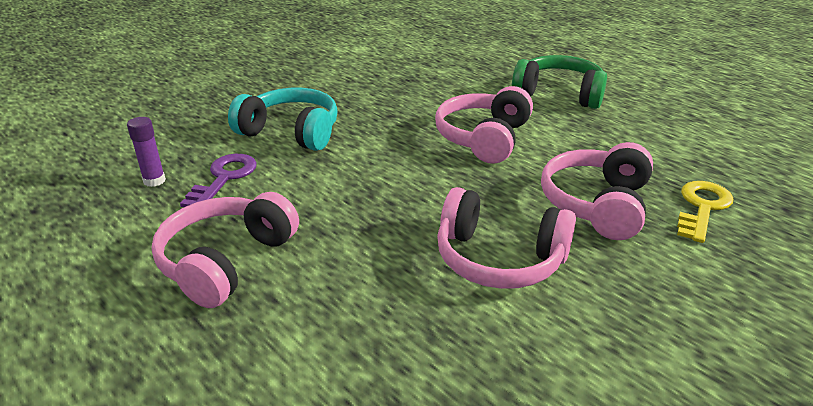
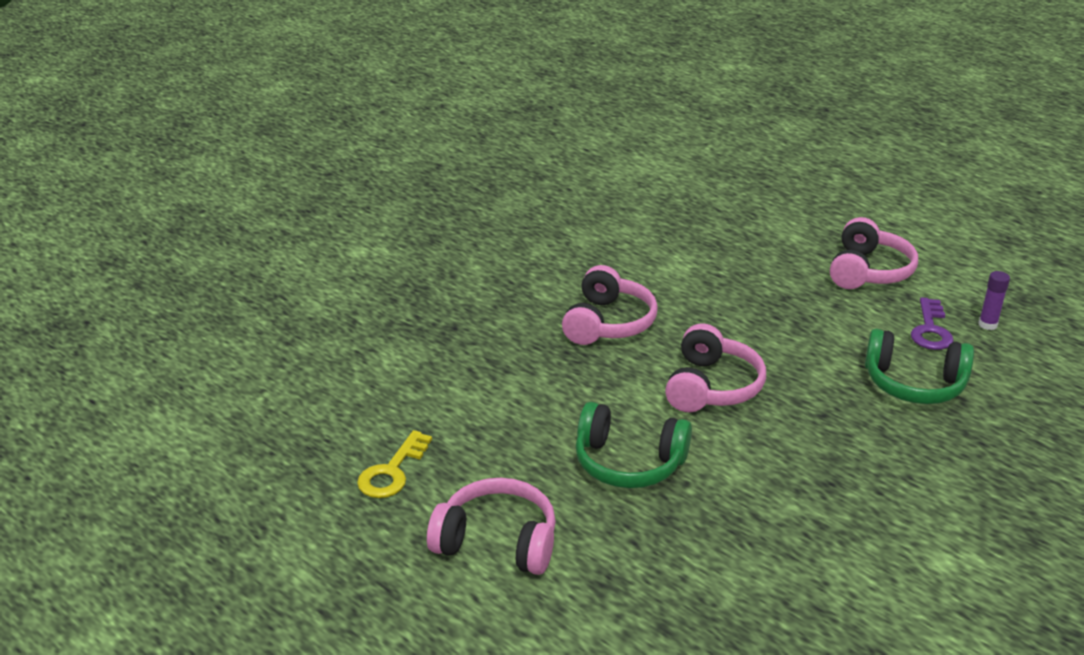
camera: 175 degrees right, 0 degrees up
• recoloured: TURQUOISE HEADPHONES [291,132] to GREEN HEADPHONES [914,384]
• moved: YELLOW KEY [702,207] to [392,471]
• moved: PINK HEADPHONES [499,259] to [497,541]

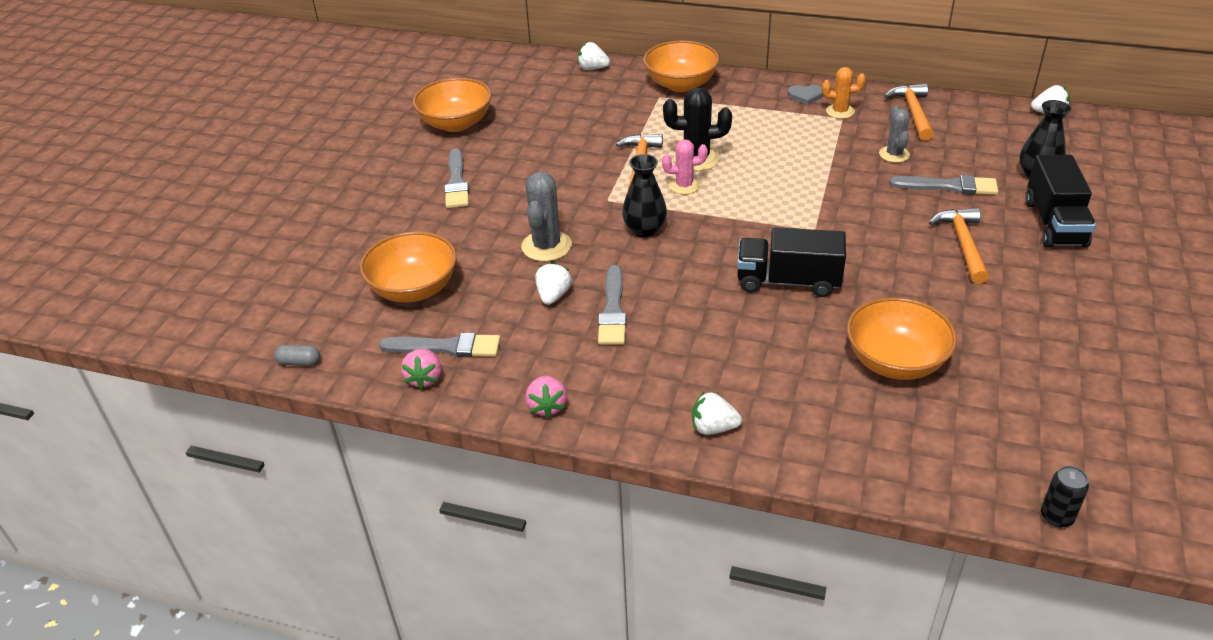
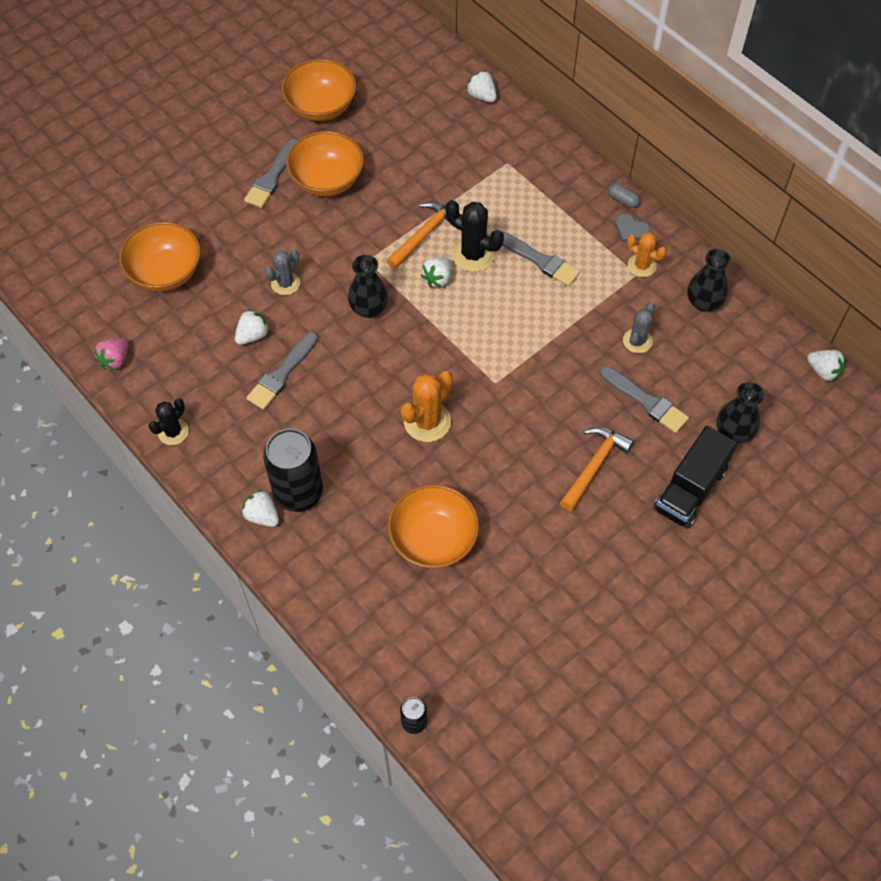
camera: 30 degrees right, 20 degrees up
• moved: ORANGE BOWL [681,84] to [327,180]
• replaced: ORANGE HAMMER [913,112] to BLACK VASE [703,302]
• replaced: PINK CACTUS [684,186] to WHITE STRAWBERRY [438,278]
• resized: GREY CACTUS [546,246] = [285,283] x0.65
• replaced: BLACK TRUCK [788,281] to ORANGE CACTUS [427,422]
• moved: GREY BRUSH [446,347] to [539,260]
• moved: GREY CAPSULE [299,362] to [622,200]
• replaced: PINK STRAWBERRY [547,406] to BLACK CACTUS [173,432]
• added: BLACK CAN [298,492]

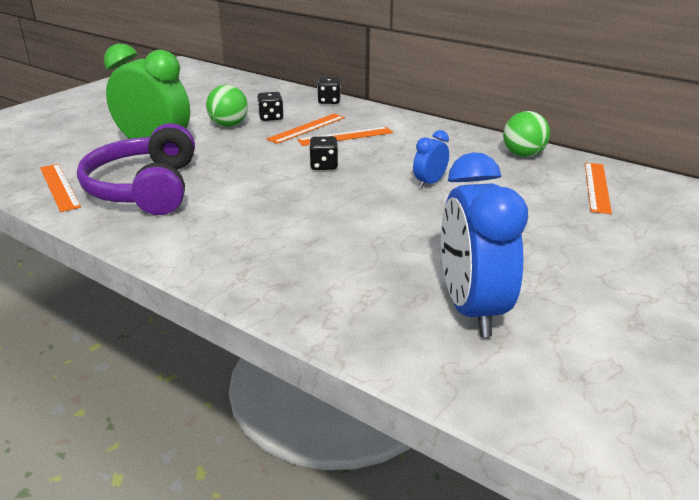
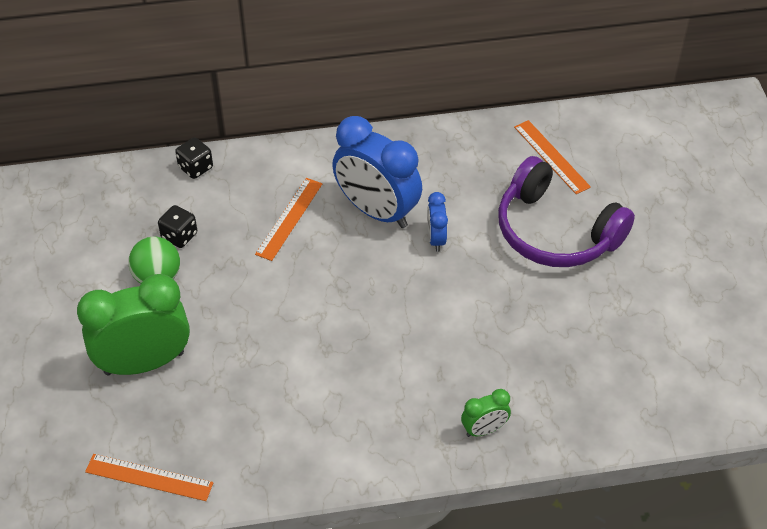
camera: 45 degrees left, 20 degrees up
• removed: GREEN BALL [523,155]
• removed: ORANGE RULER [306,128]
• moved: PURPLE HEADPHONES [145,188] to [555,231]
• removed: BLACK DICE [324,166]
• moved: BLUE CLOCK [472,309] to [377,211]
• added: GREEN CLOCK [484,429]

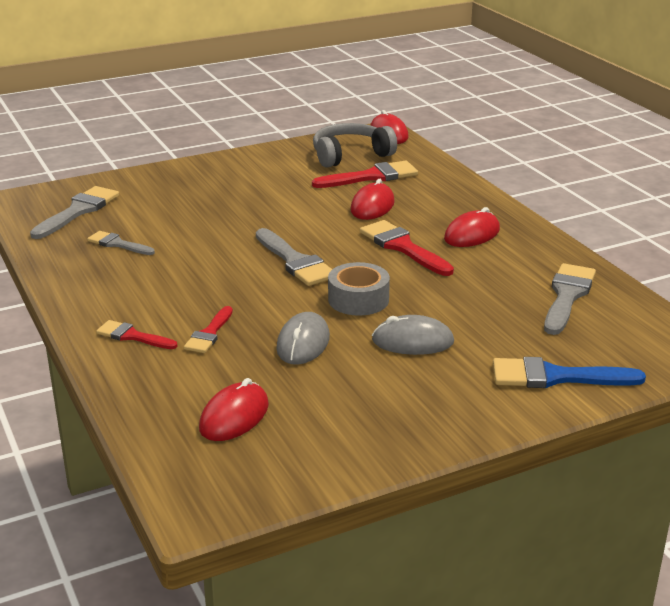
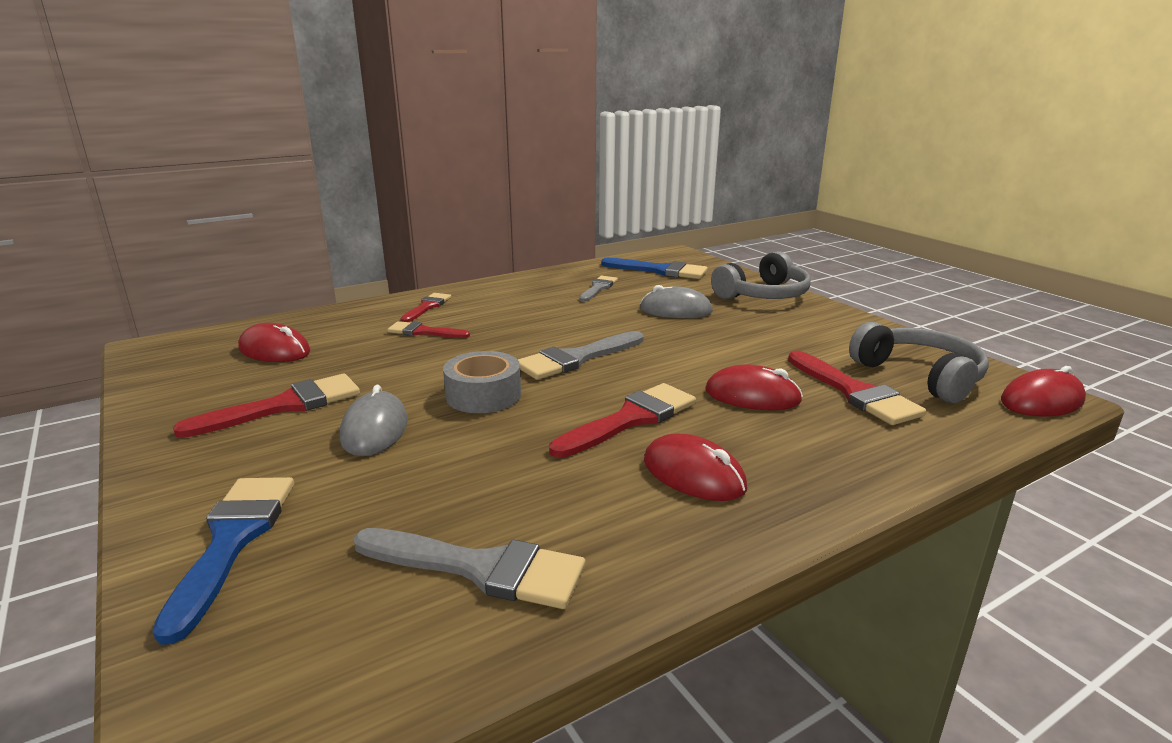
camera: 85 degrees right, 5 degrees down
• recoloured: GREY BRUSH [78,211] to BLUE BRUSH [660,270]
• moved: GREY MOUSE [303,343] to [676,310]
• added: GREY HEADPHONES [763,295]
• added: RED BRUSH [284,406]

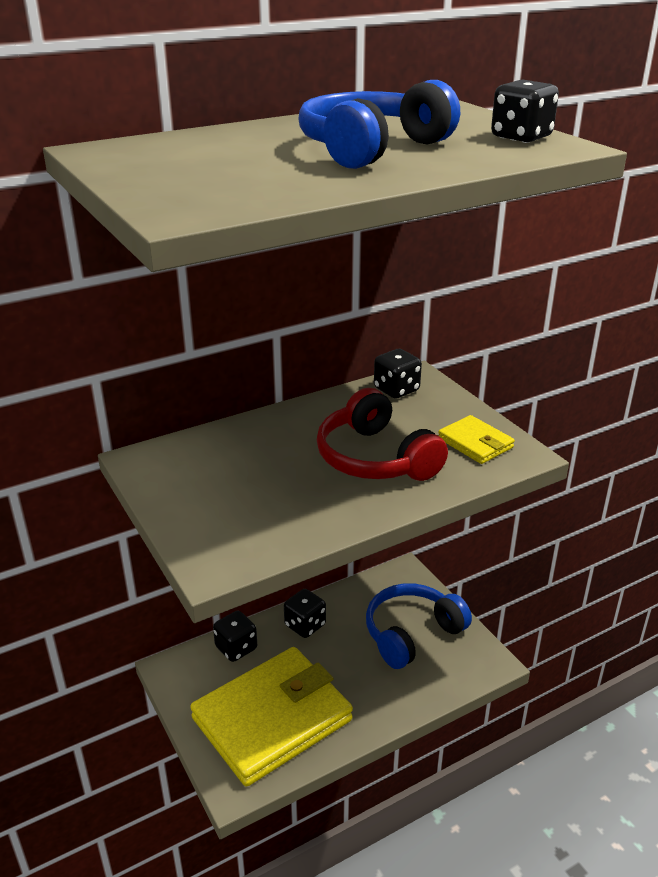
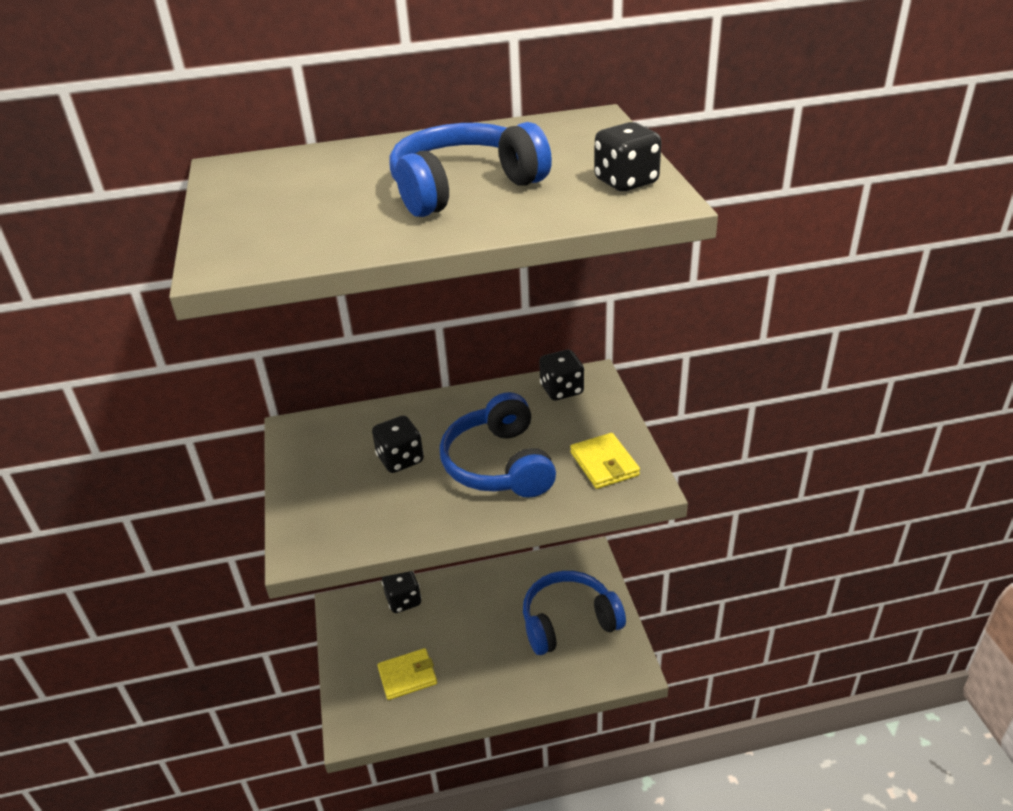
camera: 20 degrees right, 5 degrees up
• recoloured: RED HEADPHONES [375,458] to BLUE HEADPHONES [499,464]
• moved: BLACK DICE [305,625] to [400,459]
• resized: YELLOW WALLET [272,719] = [407,676] x0.43

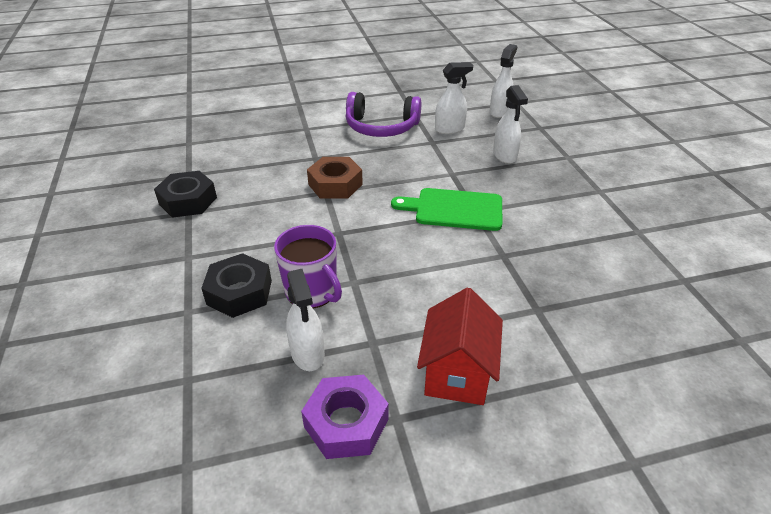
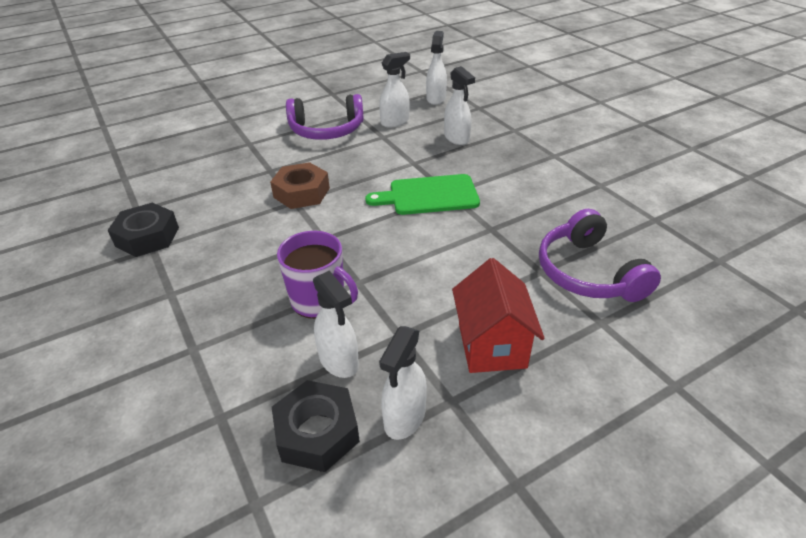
camera: 15 degrees left, 0 degrees up
• moved: BLACK NUT [239,292] to [317,432]
• replaced: PURPLE NUT [346,423] to WHITE SPRAY BOTTLE [404,418]
• added: PURPLE HEADPHONES [588,273]

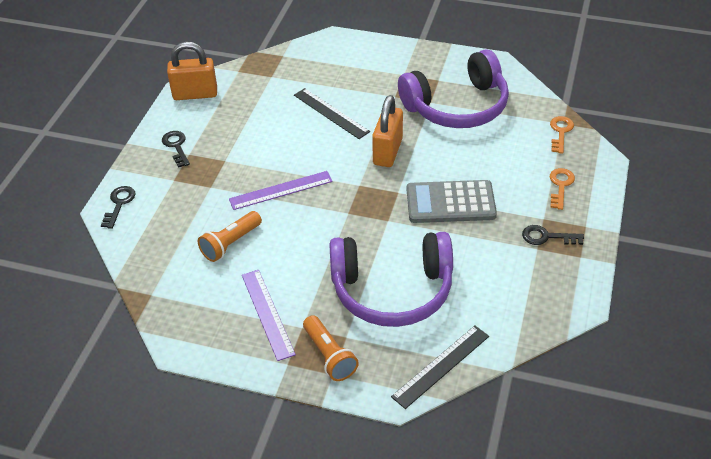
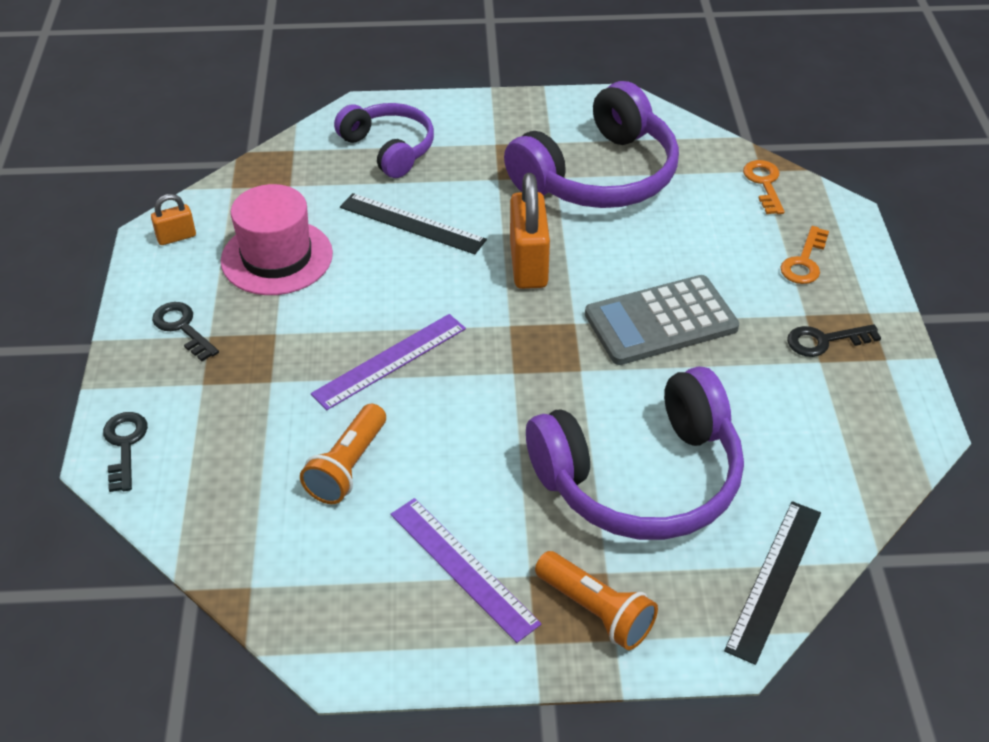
camera: 20 degrees left, 0 degrees up
• resized: ORANGE PADLOCK [195,94] = [176,237] x0.51
• turned: ORANGE KEY [560,186] = [804,261] 150 degrees counterclockwise
• added: PURPLE HEADPHONES [389,148]
• added: PINK HAT [277,257]

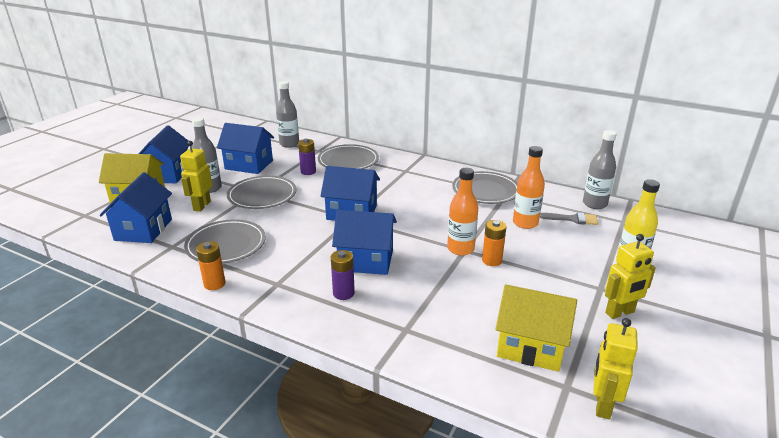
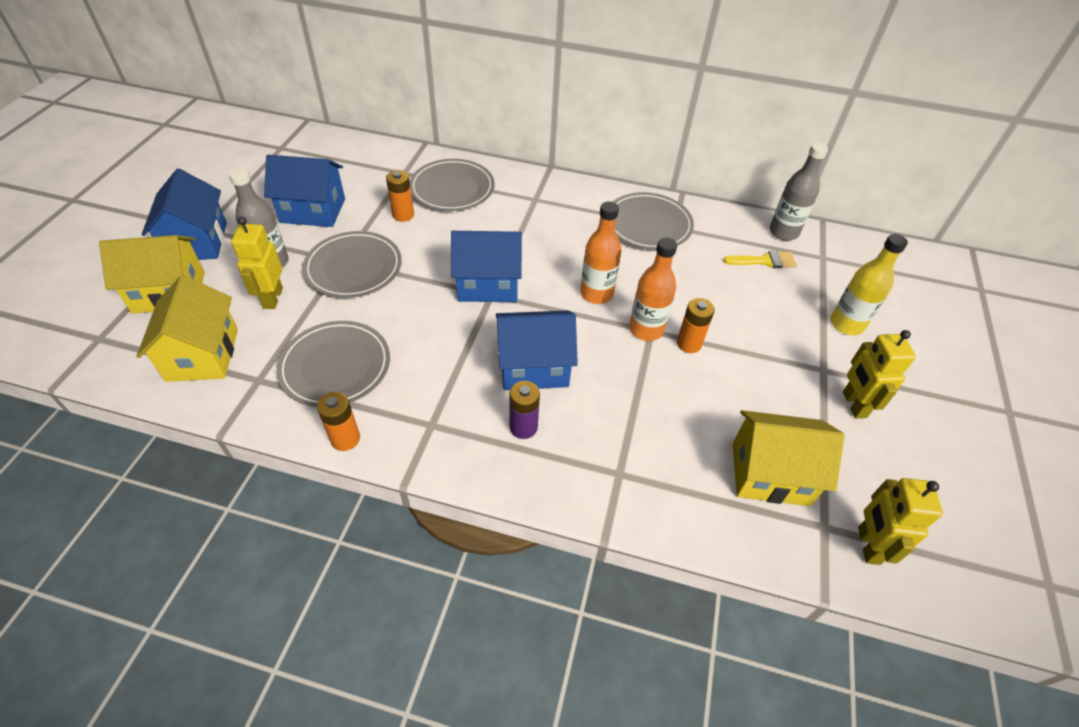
camera: 15 degrees left, 20 degrees up
• removed: GREY BOTTLE [289,144]
• recoloured: PURPLE BATTERY [308,172] to ORANGE BATTERY [403,215]
• moved: ORANGE BOTTLE [525,223] to [596,294]
• recoloured: BLUE HOUSE [143,229] to YELLOW HOUSE [202,354]
• recoloured: GREY BRUSH [572,219] to YELLOW BRUSH [764,261]
• turned: YELLOW ROBOT [620,313] = [853,404] 120 degrees clockwise

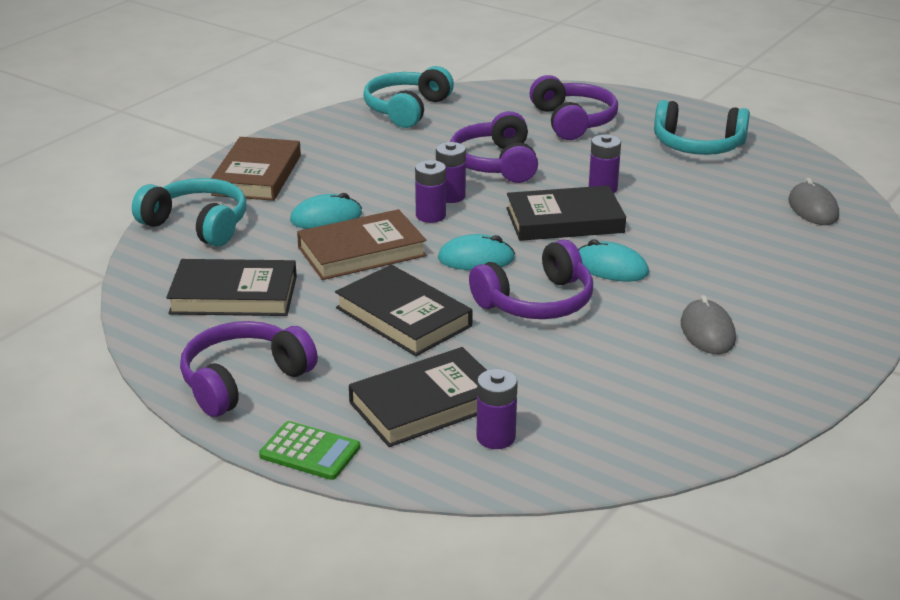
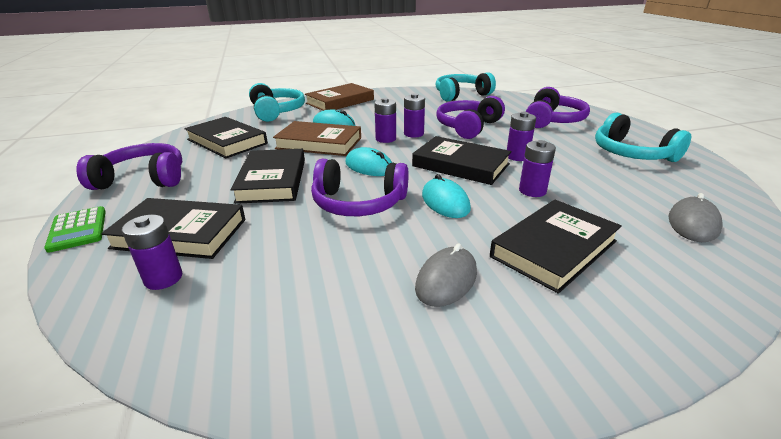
camera: 40 degrees right, 0 degrees up
• added: PURPLE BATTERY [532,191]
• added: BLACK BOOK [554,249]

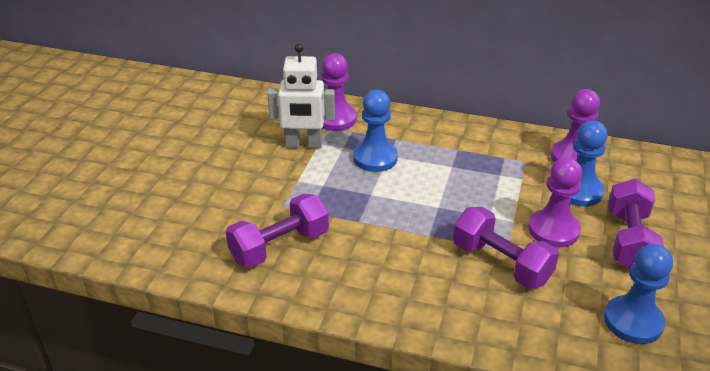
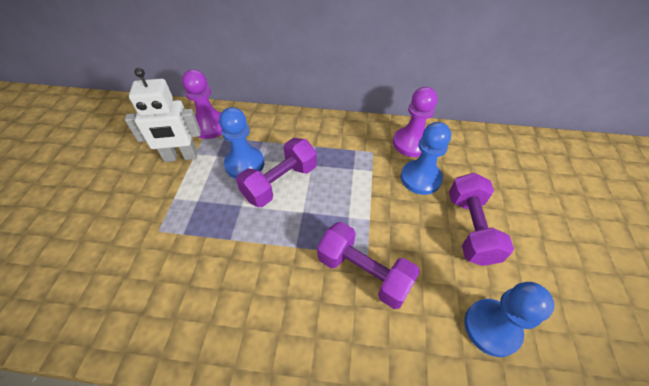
camera: 10 degrees left, 15 degrees up
• removed: PURPLE PAWN [553,230]
• moved: PURPLE DUMBBELL [279,246] to [280,183]

